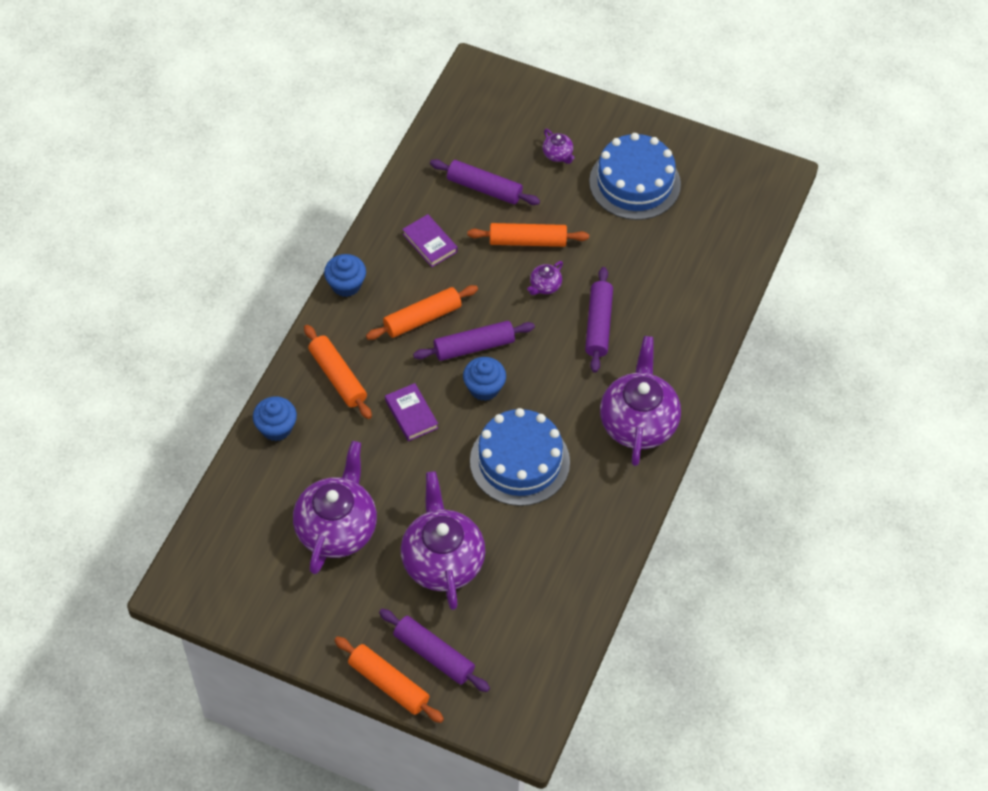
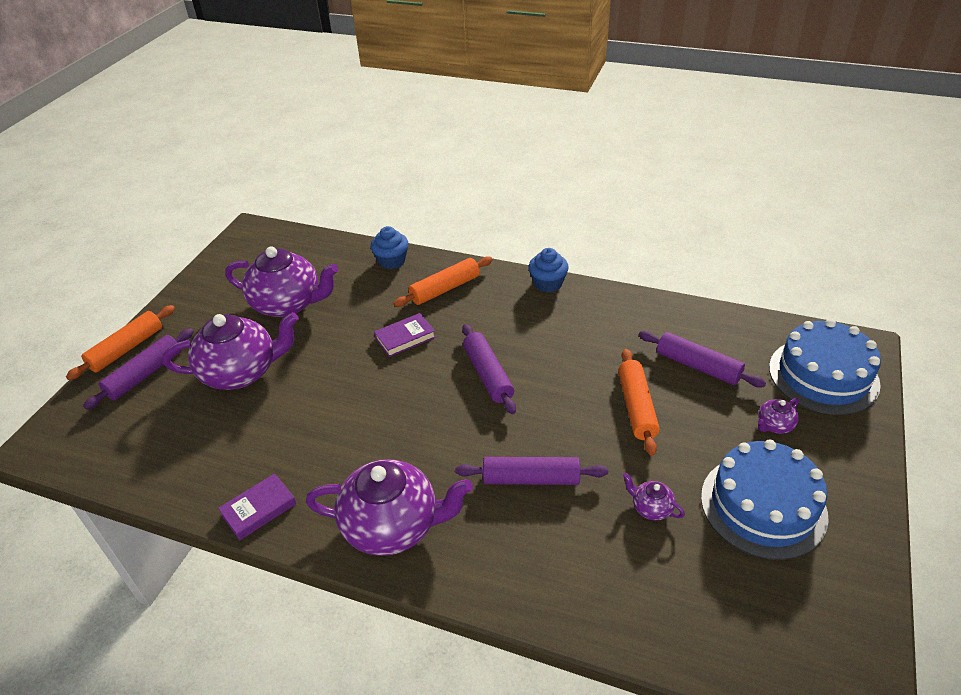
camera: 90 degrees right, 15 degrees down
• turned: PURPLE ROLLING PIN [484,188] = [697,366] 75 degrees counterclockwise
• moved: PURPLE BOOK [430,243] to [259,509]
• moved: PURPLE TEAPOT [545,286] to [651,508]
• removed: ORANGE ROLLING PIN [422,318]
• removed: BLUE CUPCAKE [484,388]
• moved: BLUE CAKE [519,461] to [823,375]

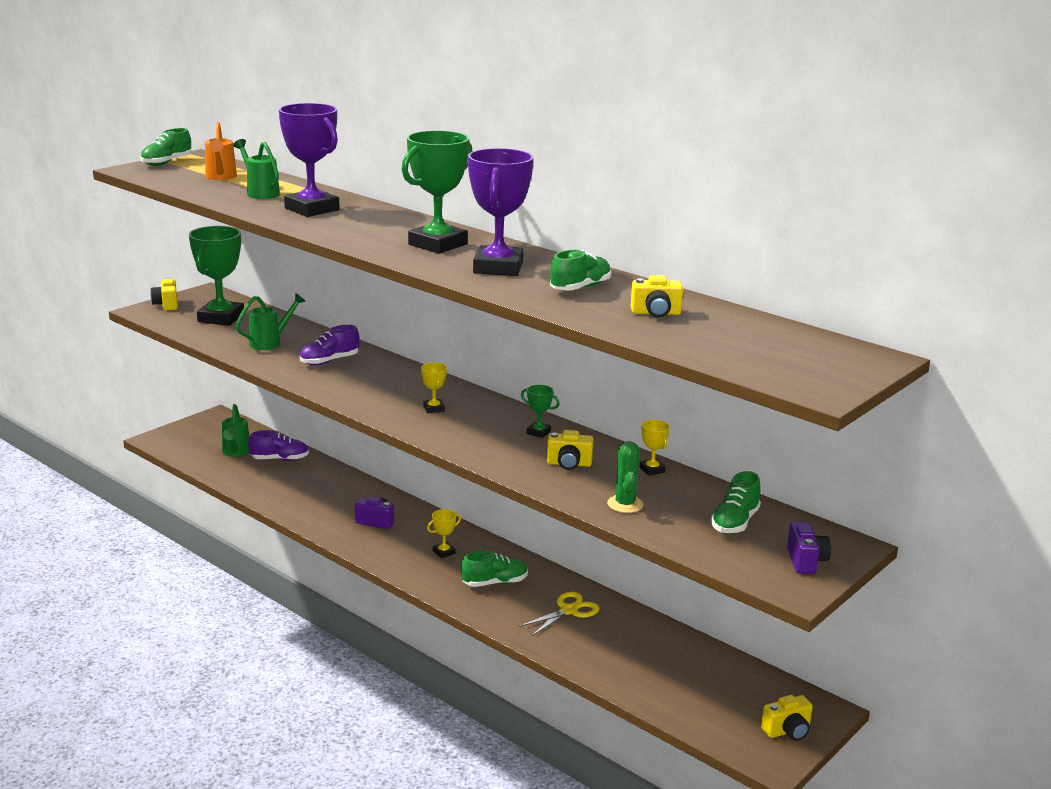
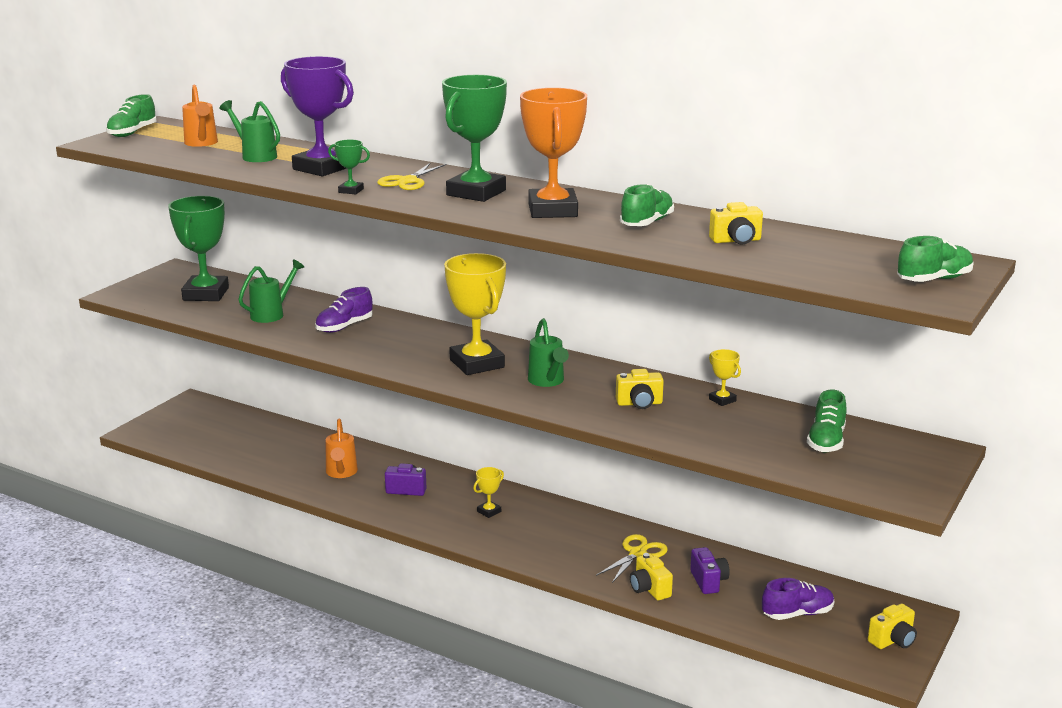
camera: 10 degrees left, 0 degrees up
• recoloured: PURPLE TROPHY [498,267] to ORANGE TROPHY [552,210]
• moved: YELLOW CAMERA [166,305] to [649,589]
• resized: YELLOW TROPHY [434,408] = [477,363] x2.27
• moved: GREEN TROPHY [538,432] to [351,191]
• moved: GREEN WATERING CAN [235,453] to [547,382]
• moved: PURPLE SHOE [280,459] to [797,614]
• removed: GREEN CACTUS [625,504]
• moved: PURPLE CAMERA [806,561] to [708,581]
• moved: GREEN SHOE [495,583] to [934,280]
• added: YELLOW SCISSORS [407,181]
• added: ORANGE WATERING CAN [341,473]

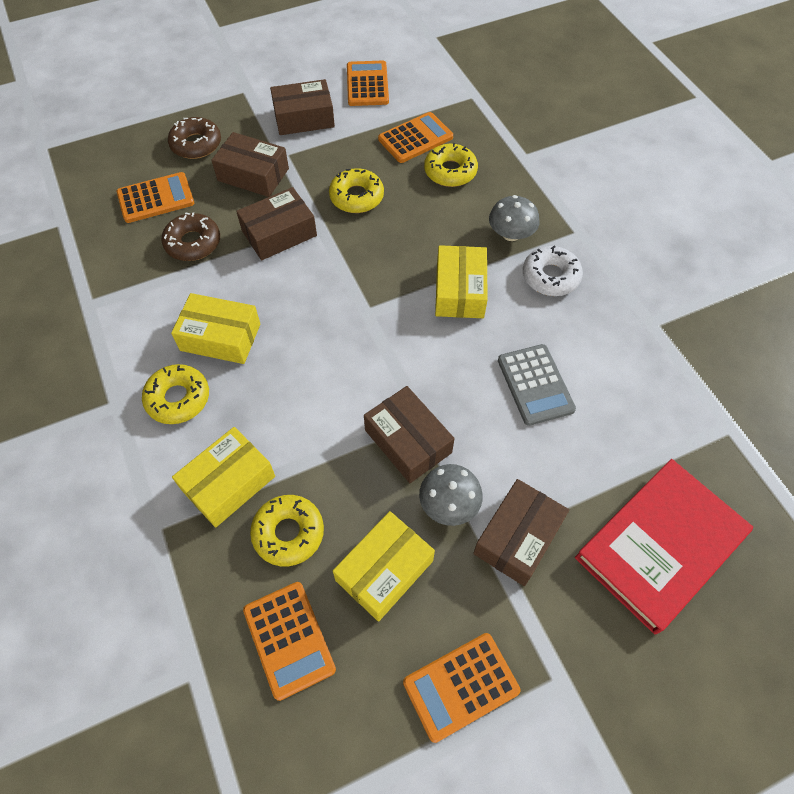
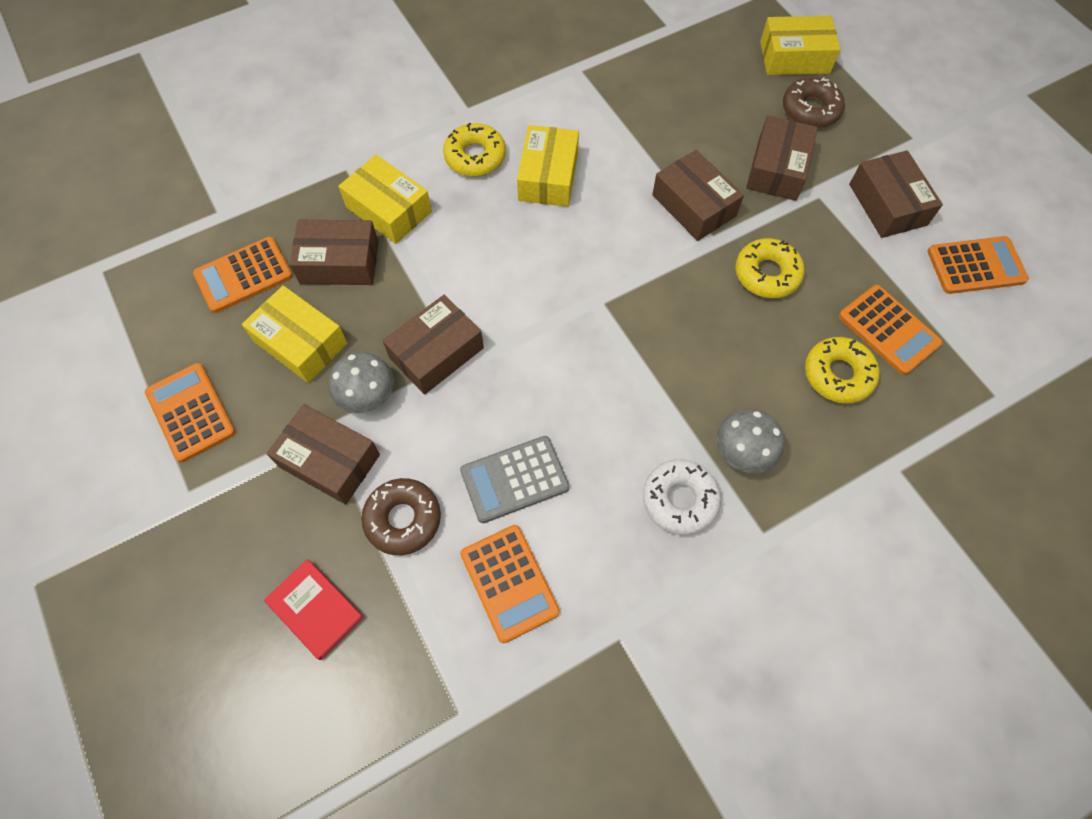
camera: 85 degrees right, 5 degrees up
• moved: ORANGE CALCULATOR [156,198] to [509,583]
• moved: BROWN DONUT [193,243] to [403,519]
• moved: YELLOW BOX [459,291] to [794,57]
• resized: RED BOOK [660,546] = [315,609] x0.50
• replaced: YELLOW DONUT [288,533] to BROWN BOX [339,262]

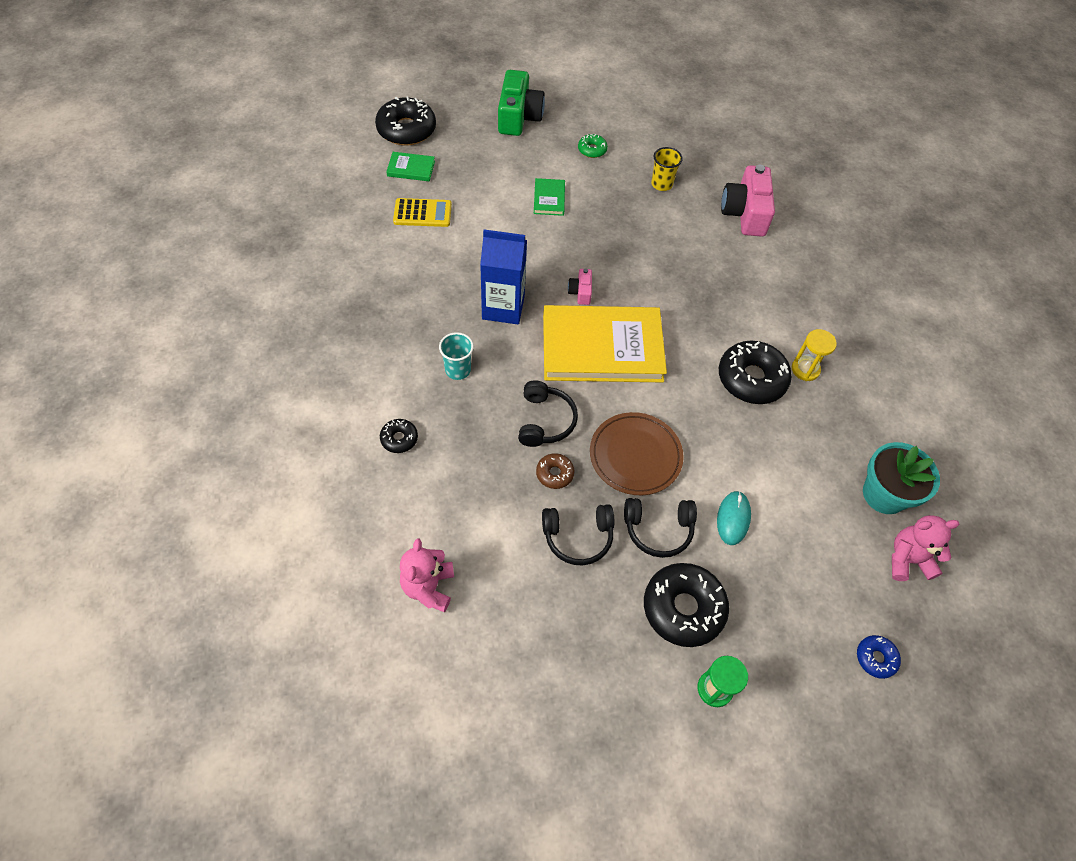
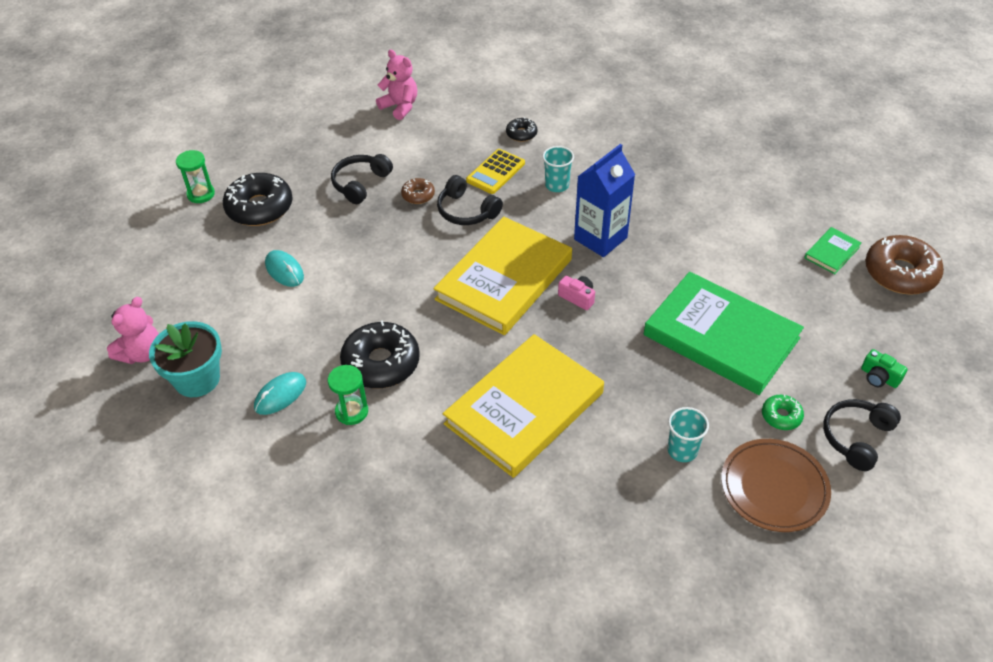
camera: 130 degrees right, 10 degrees down
• resized: GREEN CAMERA [518,117] = [879,377] x0.48
• recoloured: BLACK DONUT [406,130] to BROWN DONUT [900,273]
• recoloured: YELLOW CUP [661,184] to TURQUOISE CUP [682,450]
• removed: PINK CAMERA [745,213]
• resized: GREEN BOOK [549,199] = [721,336] x2.40
• moved: YELLOW CALCULATOR [422,213] to [495,172]
• recoloured: YELLOW HOURGLASS [805,369] to GREEN HOURGLASS [351,411]
• moved: BROWN PLATE [635,456] to [774,488]
• moved: BLACK HEADPHONES [658,529] to [856,437]
• removed: BLUE DONUT [875,658]
• added: YELLOW BOOK [524,408]
• added: TURQUOISE MOUSE [280,395]

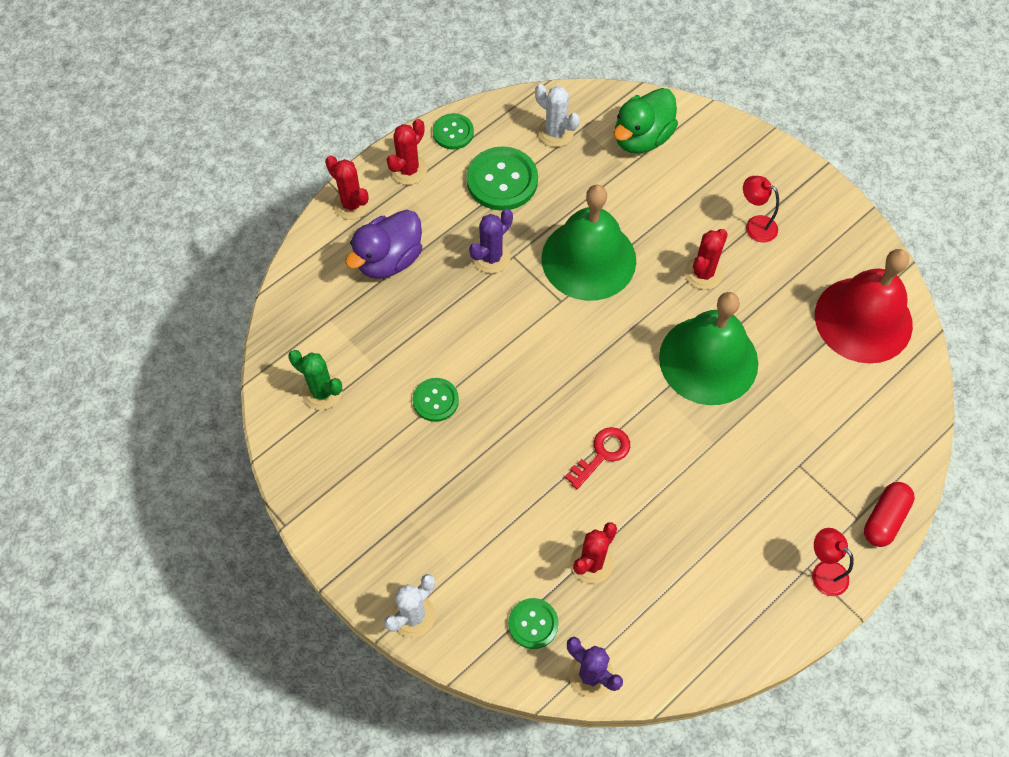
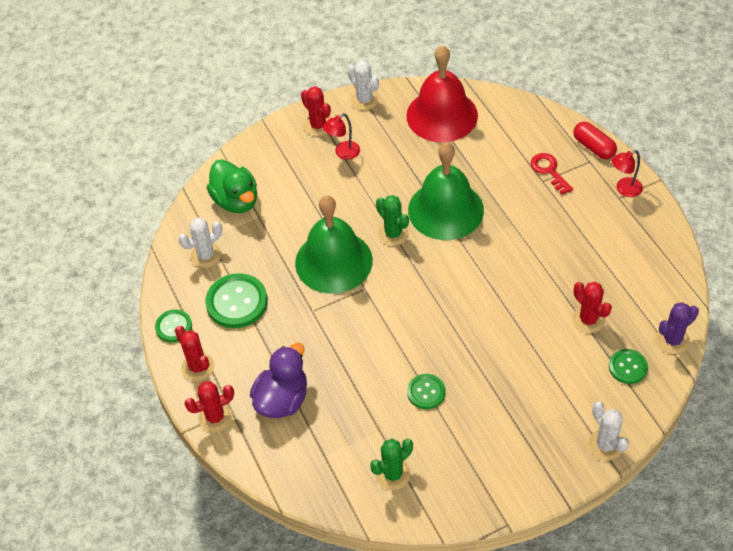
camera: 70 degrees left, 10 degrees down
• turned: PURPLE DUCK [389,259] = [282,399] 120 degrees counterclockwise
• removed: PURPLE CACTUS [491,257]
• moved: RED CACTUS [703,273] to [318,125]
• moved: RED KEY [602,454] to [549,171]
• added: WHITE CACTUS [364,100]
• added: GREEN CACTUS [393,234]

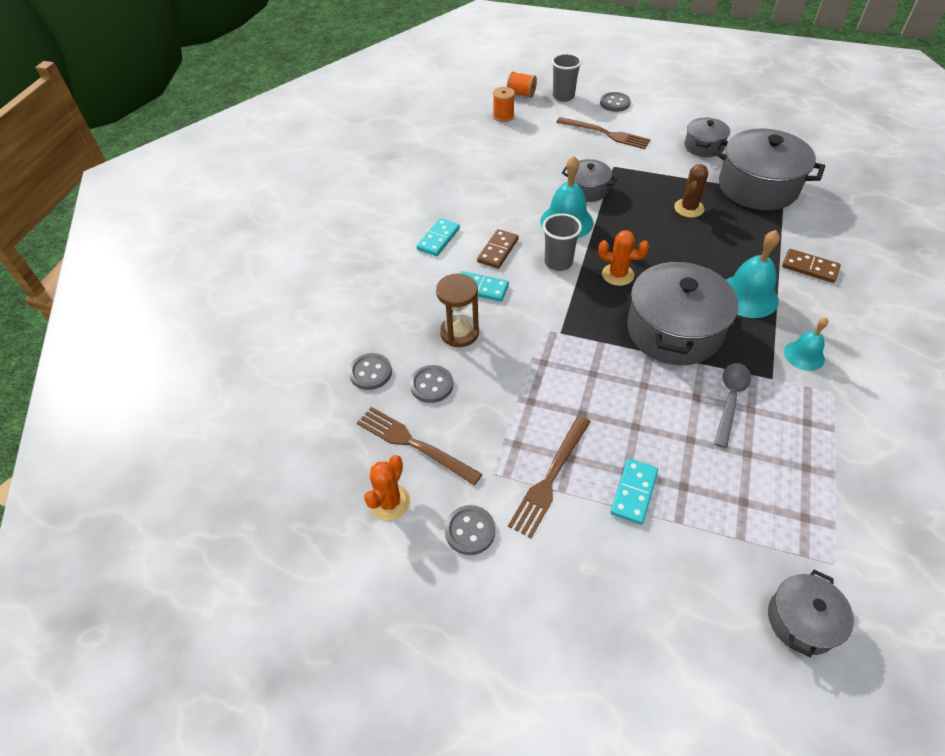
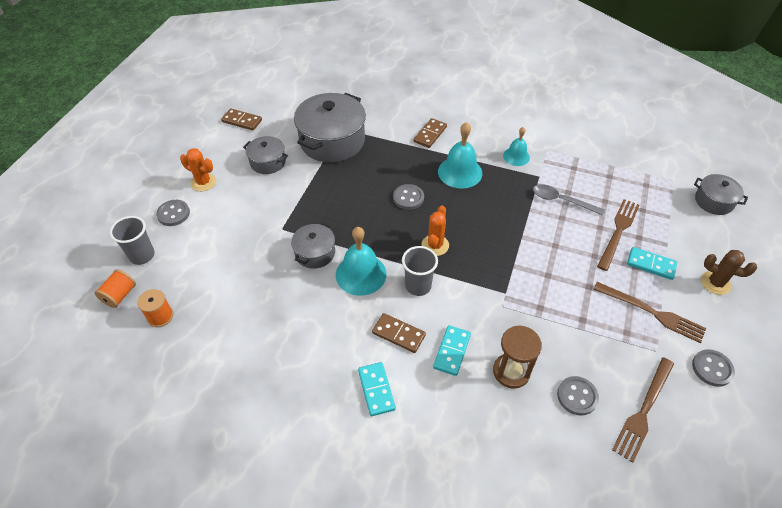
camera: 90 degrees left, 0 degrees up
• moved: BROWN FORK [605,134] to [618,232]
• moved: BROWN CACTUS [689,208] to [715,283]
• turned: TURQUOISE DOMINO [438,239] = [376,390] 45 degrees clockwise
• removed: GREY POT [674,331]
• moved: GREY BUTTON [370,372] to [408,198]
• moved: ORANGE CACTUS [389,502] to [203,182]
• added: BROWN DOMINO [242,121]

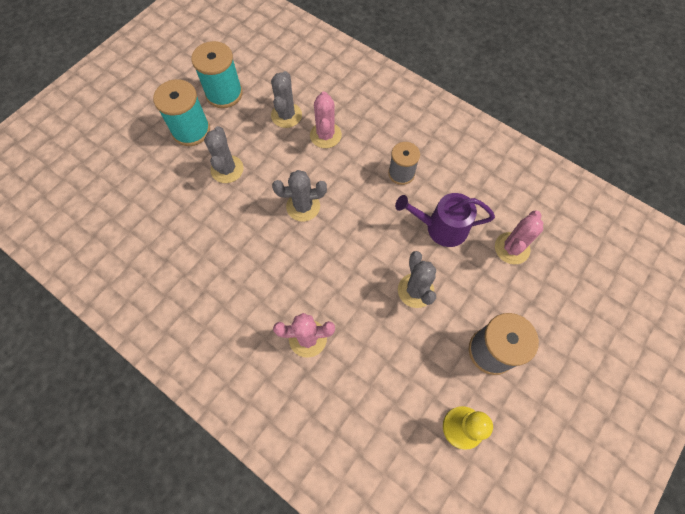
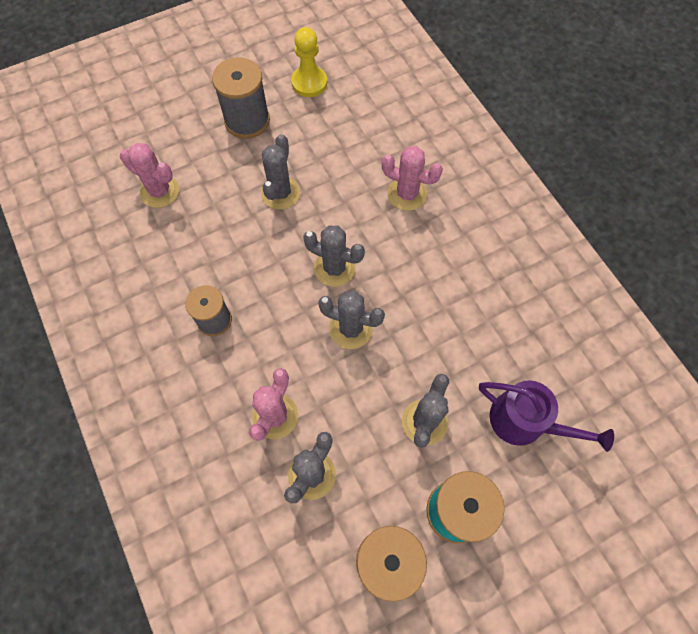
camera: 155 degrees left, 0 degrees up
• moved: PURPLE WATERING CAN [441,228] to [524,421]
• turned: PINK CACTUS [512,248] = [159,191] 60 degrees clockwise
• added: GREY CACTUS [334,268]

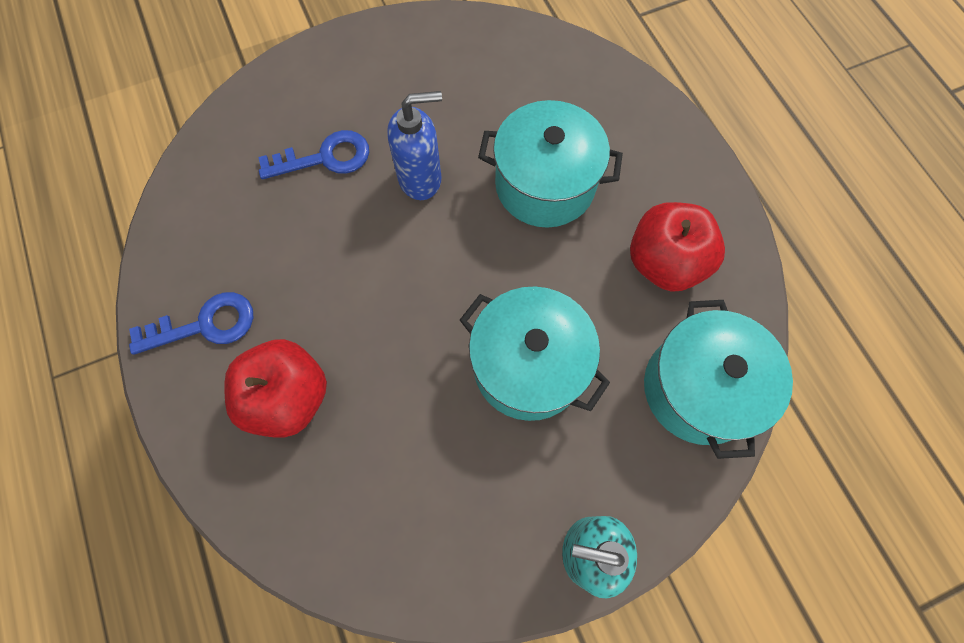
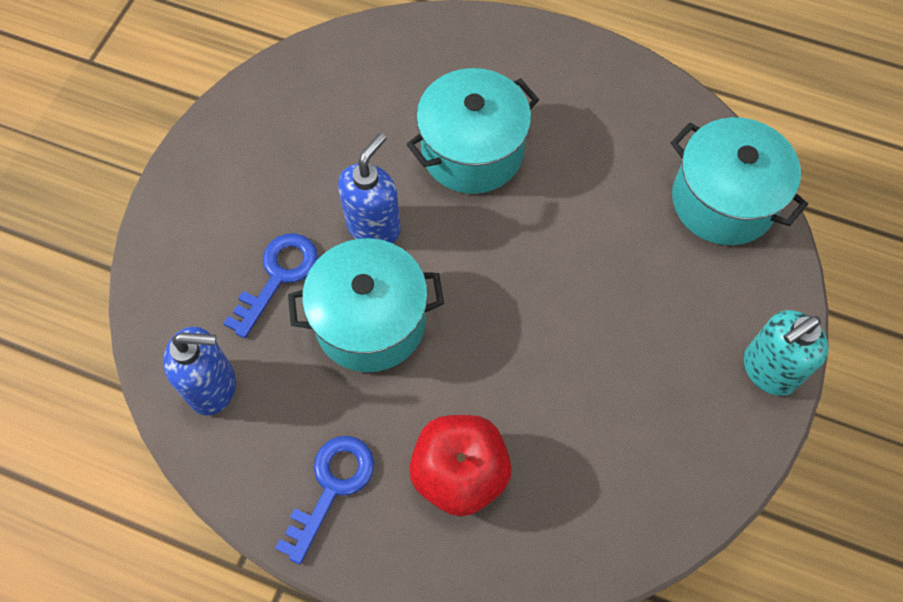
camera: 45 degrees left, 5 degrees down
• removed: RED APPLE [664,262]
• moved: TURQUOISE POT [528,366] to [370,321]
• added: BLUE SOAP DISPENSER [213,387]

